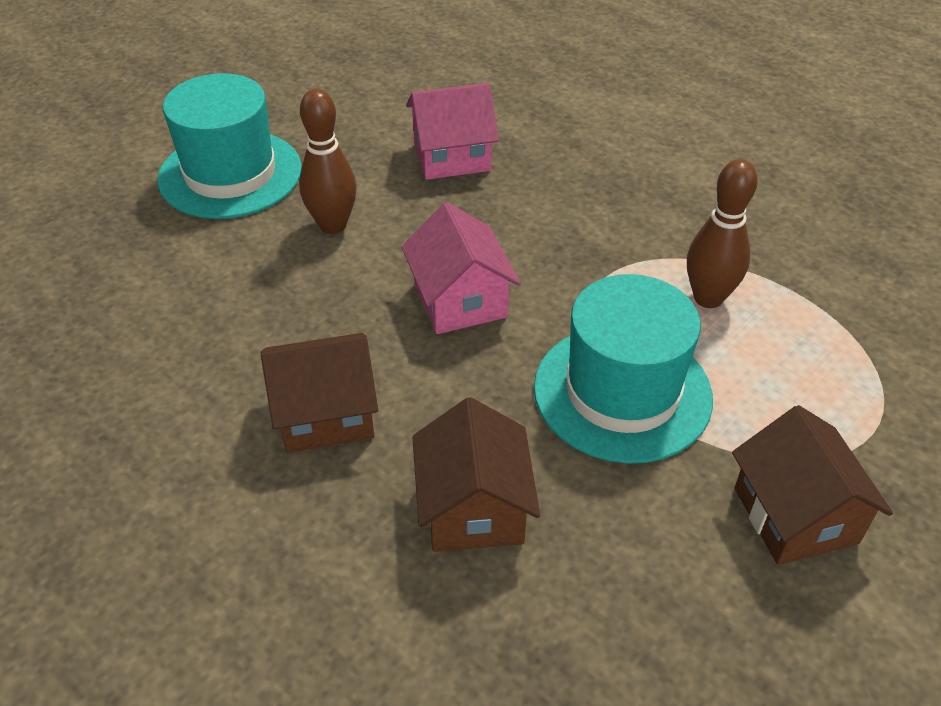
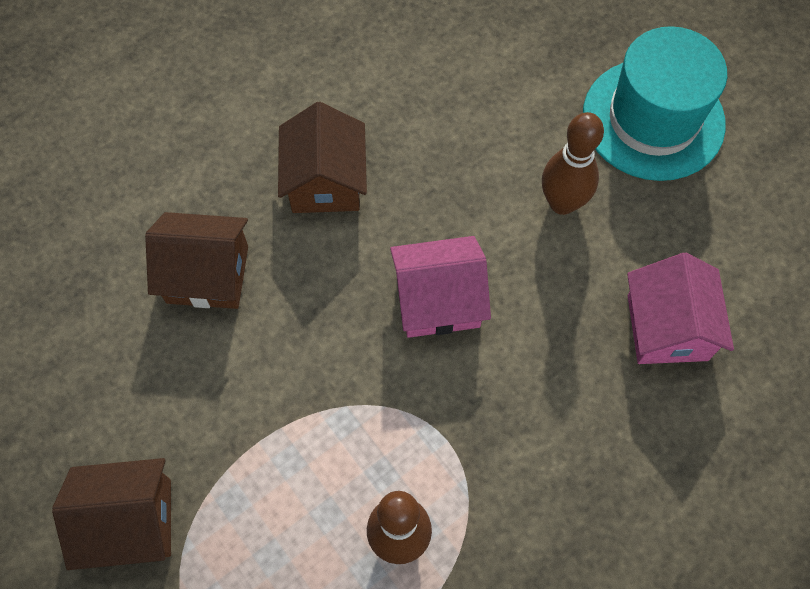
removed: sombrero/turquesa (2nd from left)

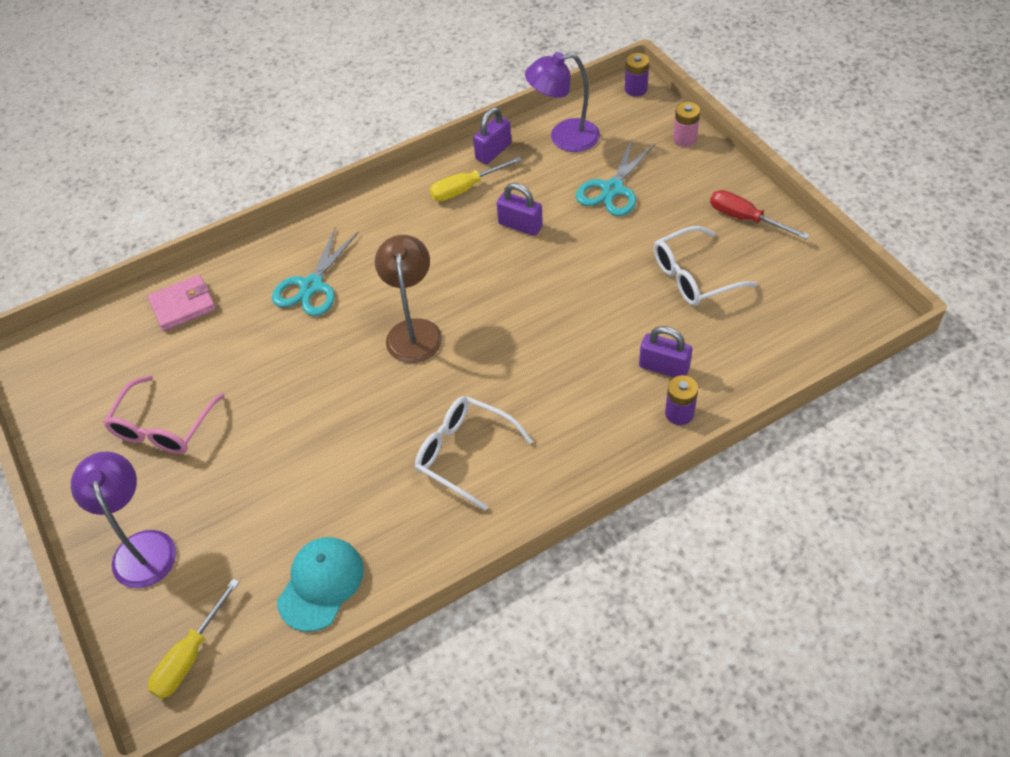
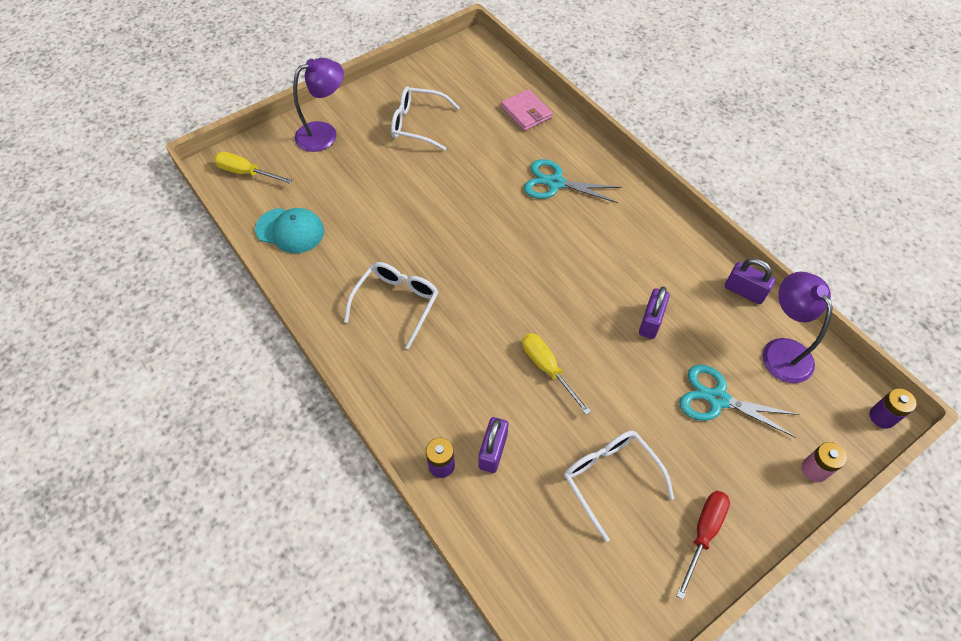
removed: lámpara/marrón
moved: destornillador/amarillo (2nd from left)
recoloured: gafas/rosa to gafas/blanco (2nd from left)

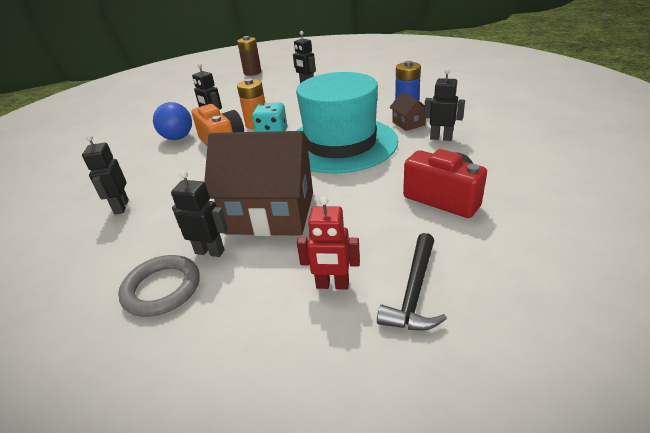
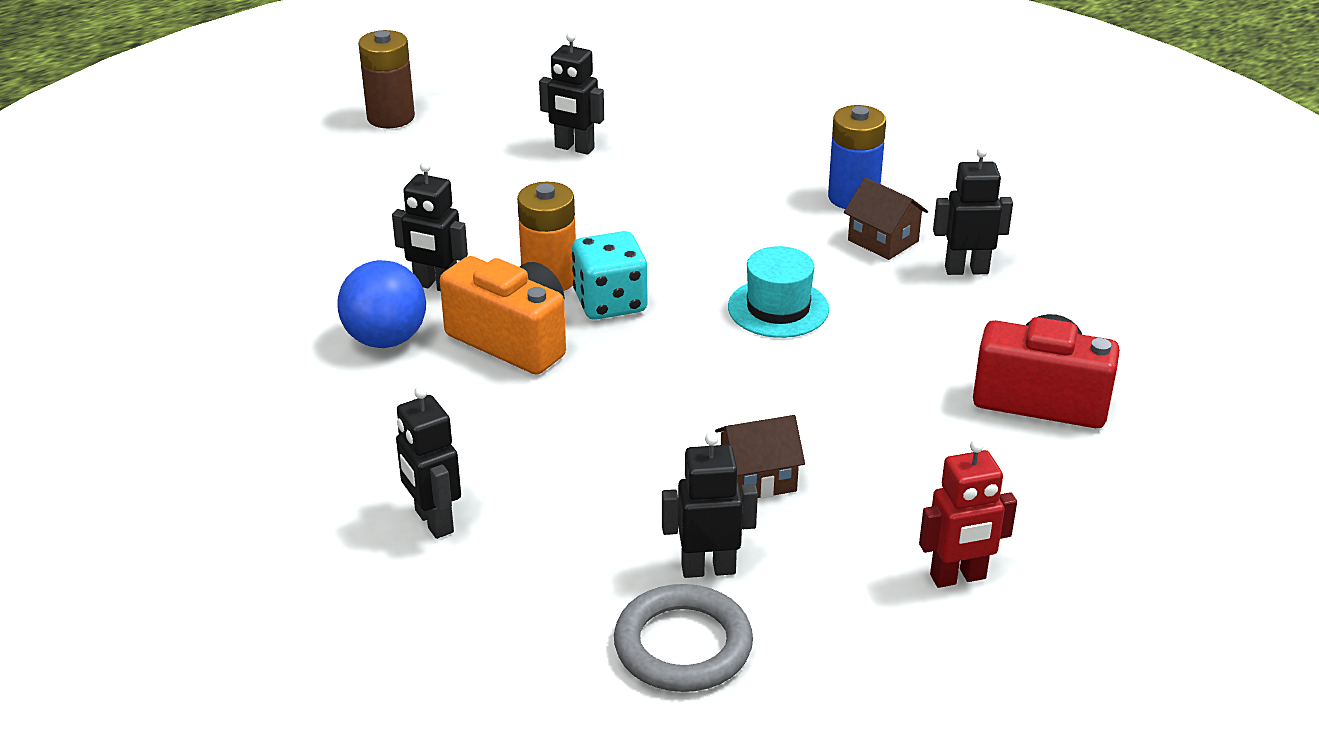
removed: martillo/negro
resized: casa/marrón (1st from left) x0.43; sombrero/turquesa x0.42

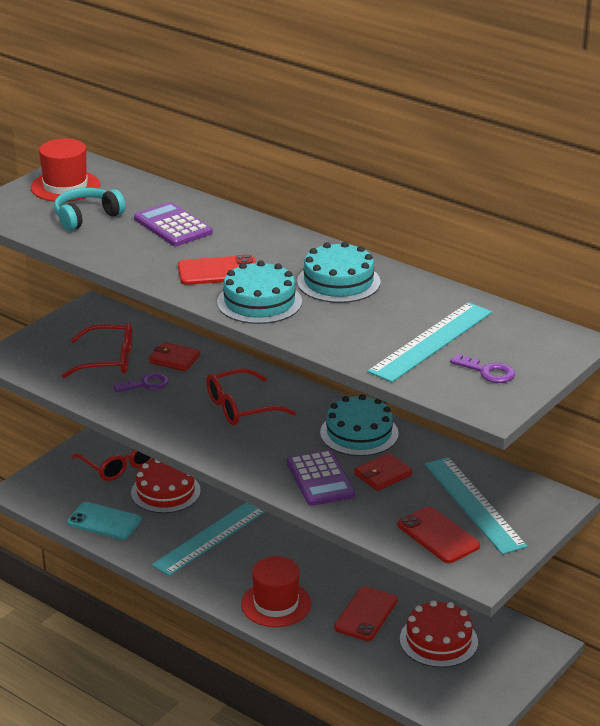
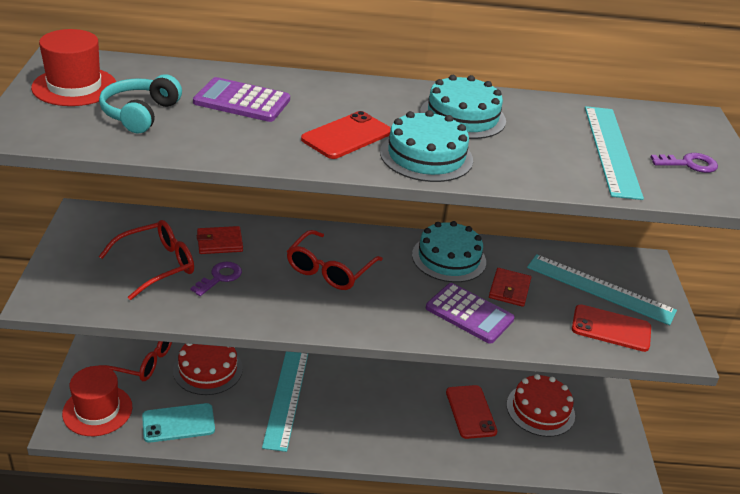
moved: sombrero/rojo (2nd from left)

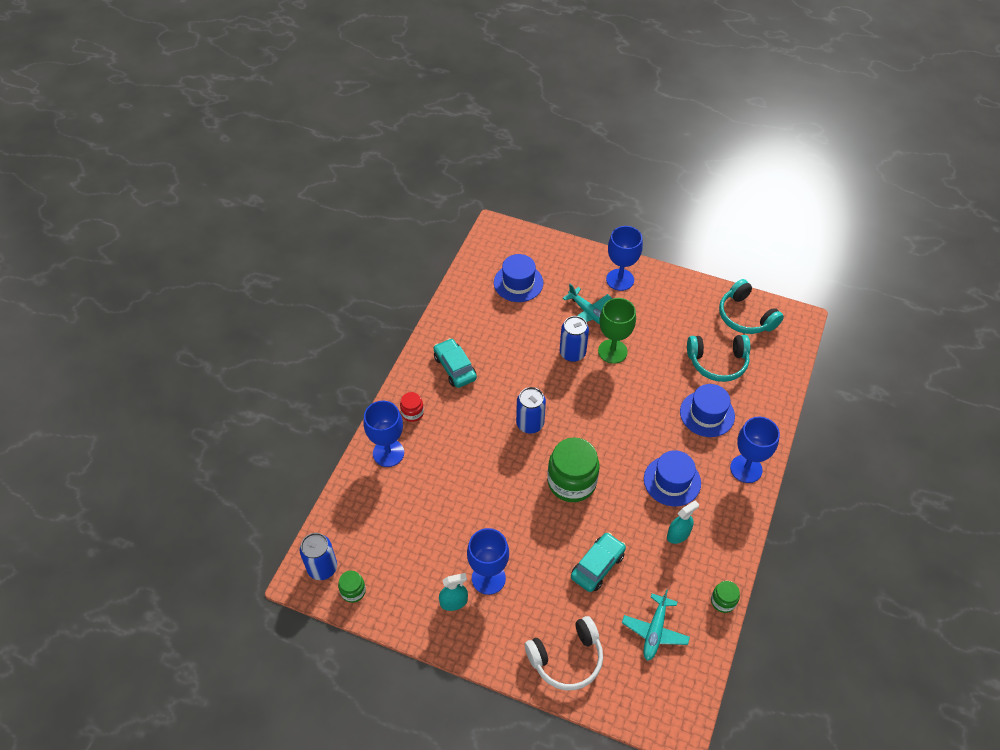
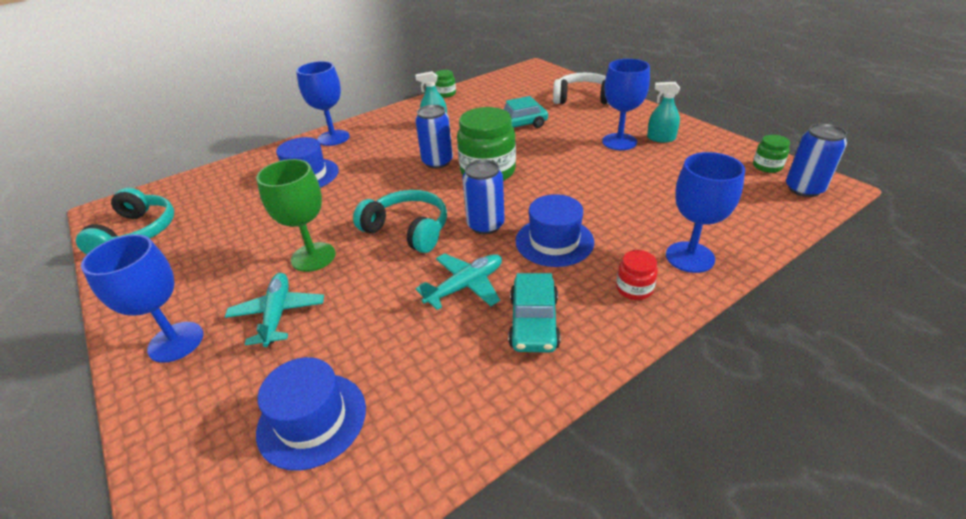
moved: auriculares/turquesa (1st from left in the first image) to auriculares/turquesa (2nd from left); lata/azul (3rd from left in the first image) to lata/azul (1st from left); avión/turquesa (2nd from left); sombrero/azul (2nd from left in the first image) to sombrero/azul (3rd from left)

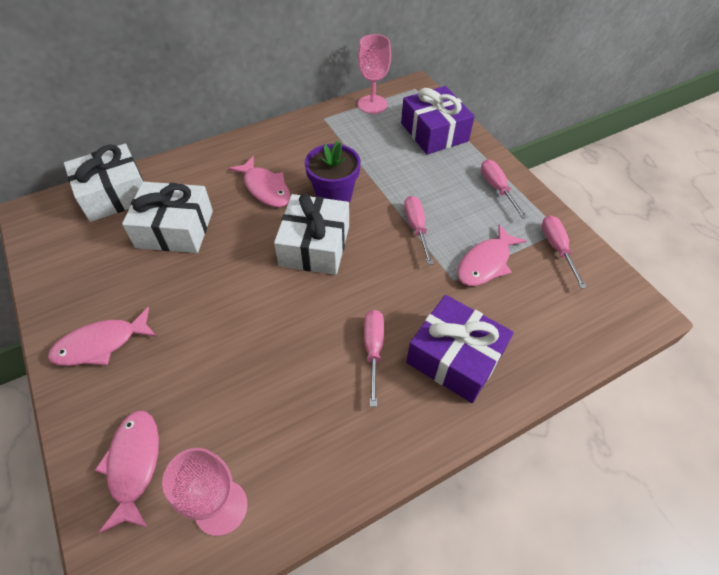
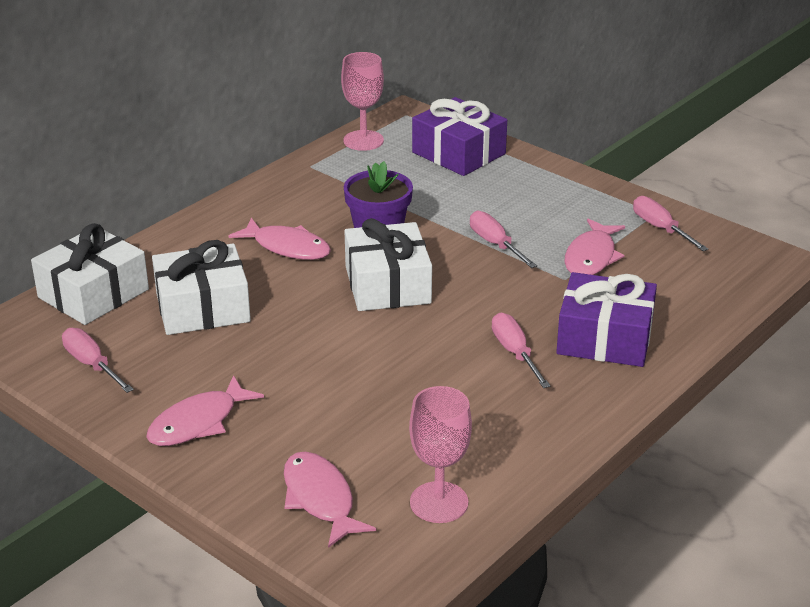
moved: destornillador/rosa (3rd from left in the first image) to destornillador/rosa (1st from left)

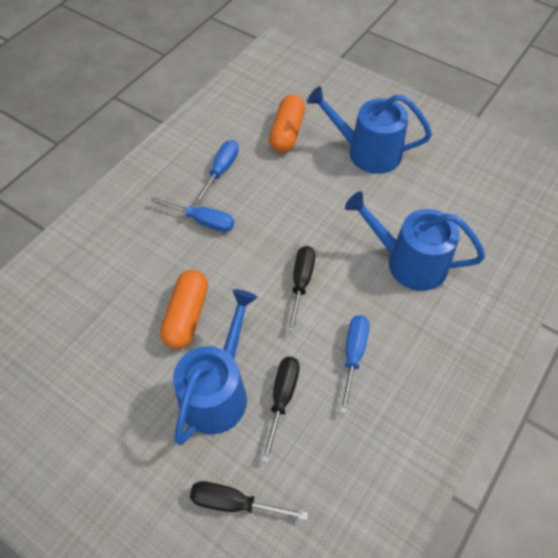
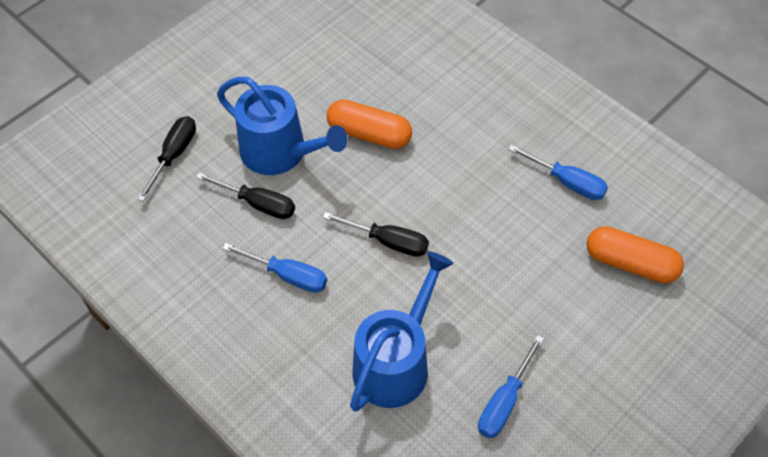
removed: regadera/azul (2nd from left)
moved: destornillador/azul (1st from left in the first image) to destornillador/azul (2nd from left)

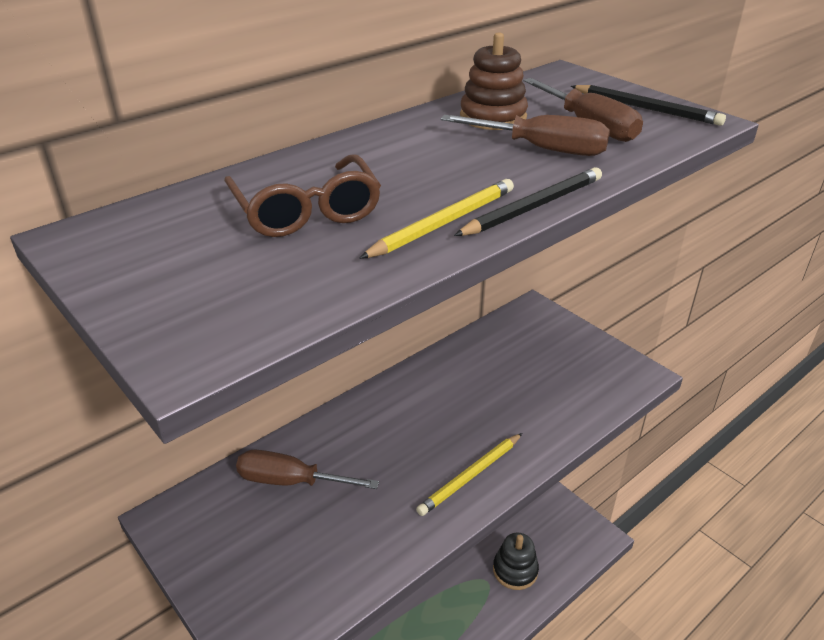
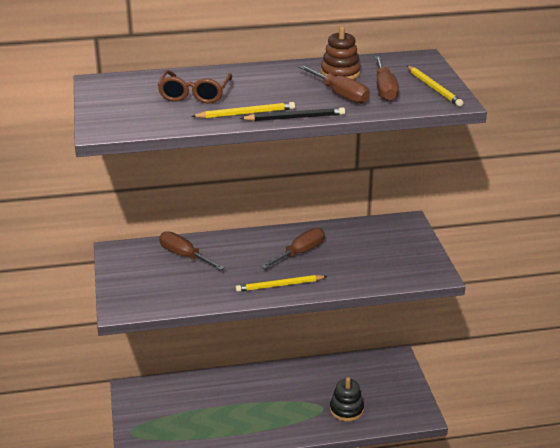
added: destornillador/marrón (2nd from left)
recoloured: lápiz/negro (2nd from left) to lápiz/amarillo (3rd from left)

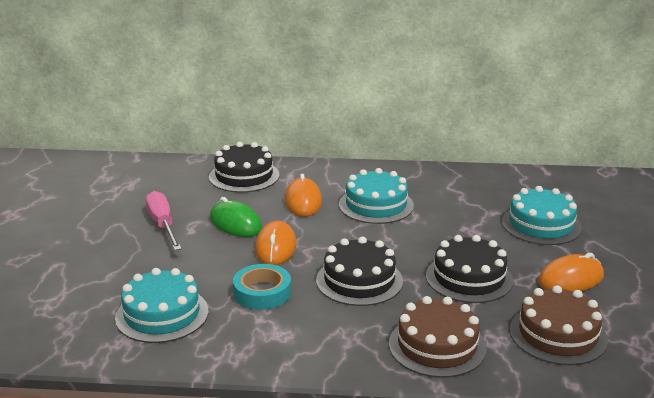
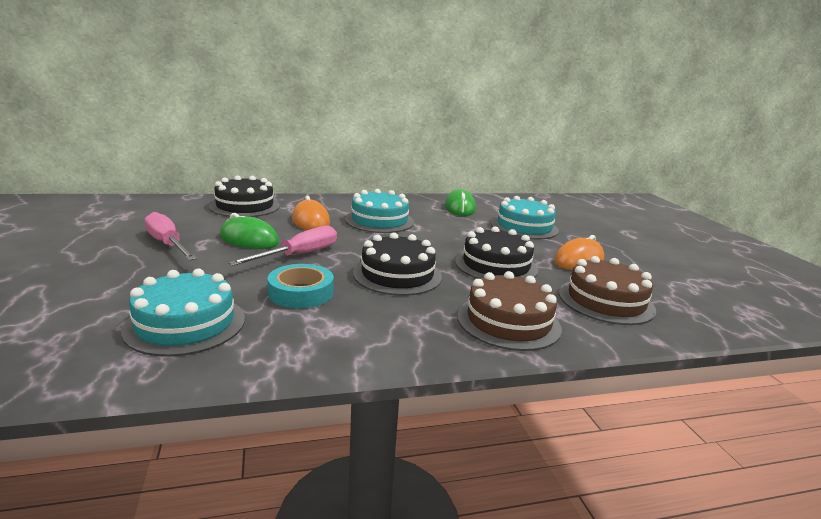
added: ratón/verde (2nd from left)
replaced: ratón/naranja (1st from left) to destornillador/rosa (2nd from left)

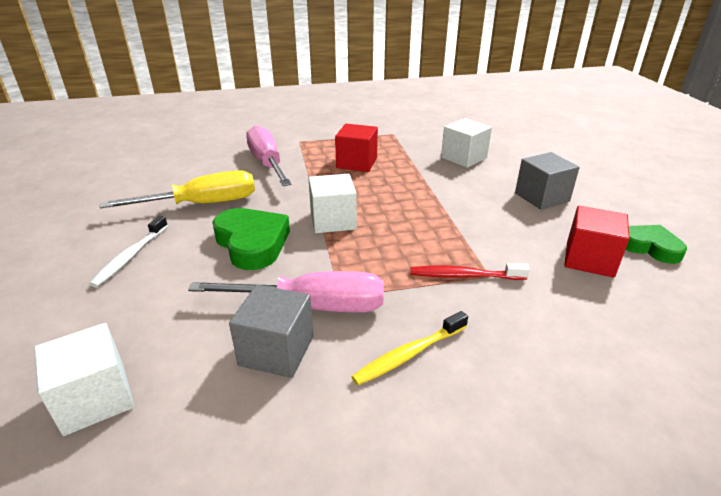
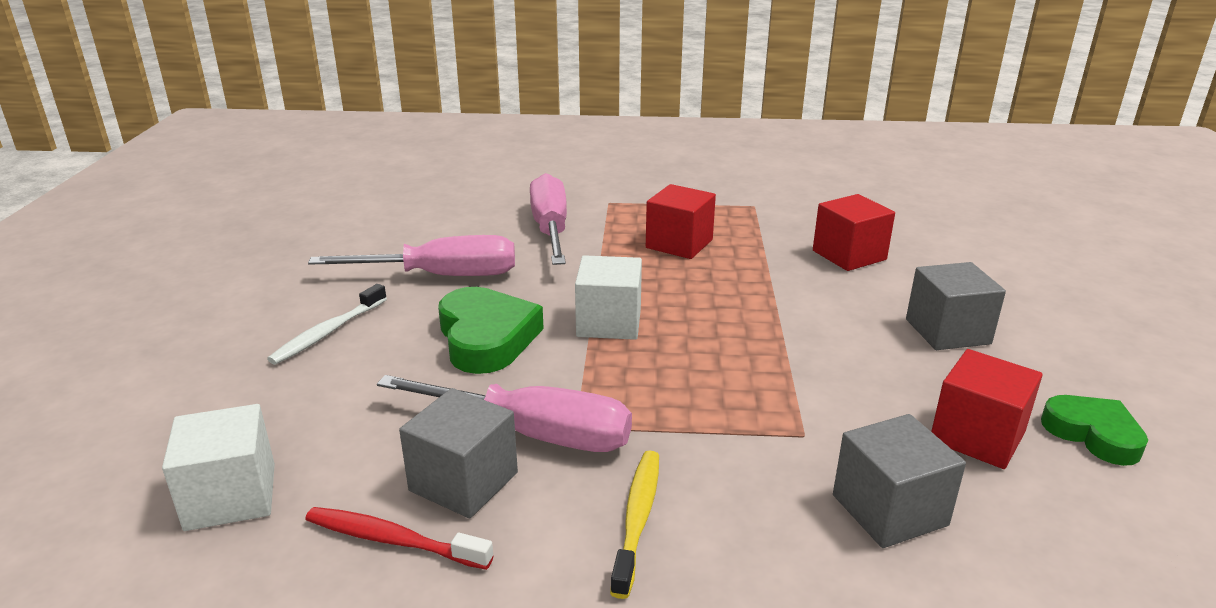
added: cubo/gris (2nd from left)
moved: cepillo de dientes/rojo
recoloured: destornillador/amarillo to destornillador/rosa (1st from left); cubo/blanco (3rd from left) to cubo/rojo (2nd from left)
turned: cepillo de dientes/amarillo 120 degrees clockwise

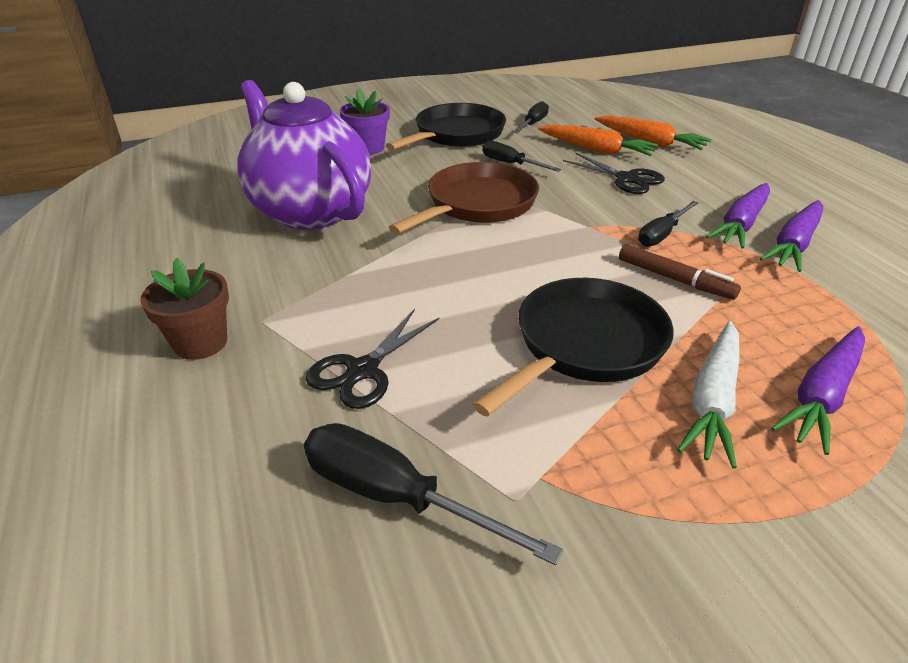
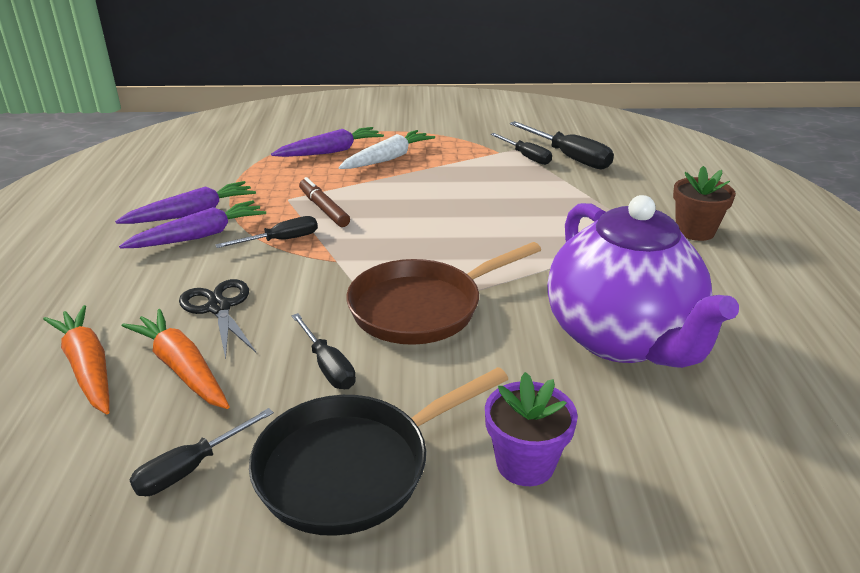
removed: tijeras/negro (1st from left); sartén/negro (2nd from left)
added: destornillador/negro (4th from left)

